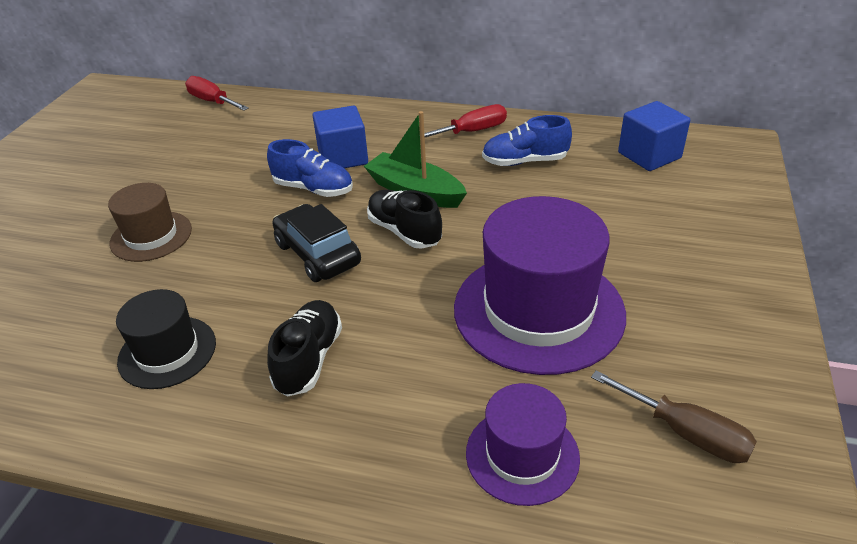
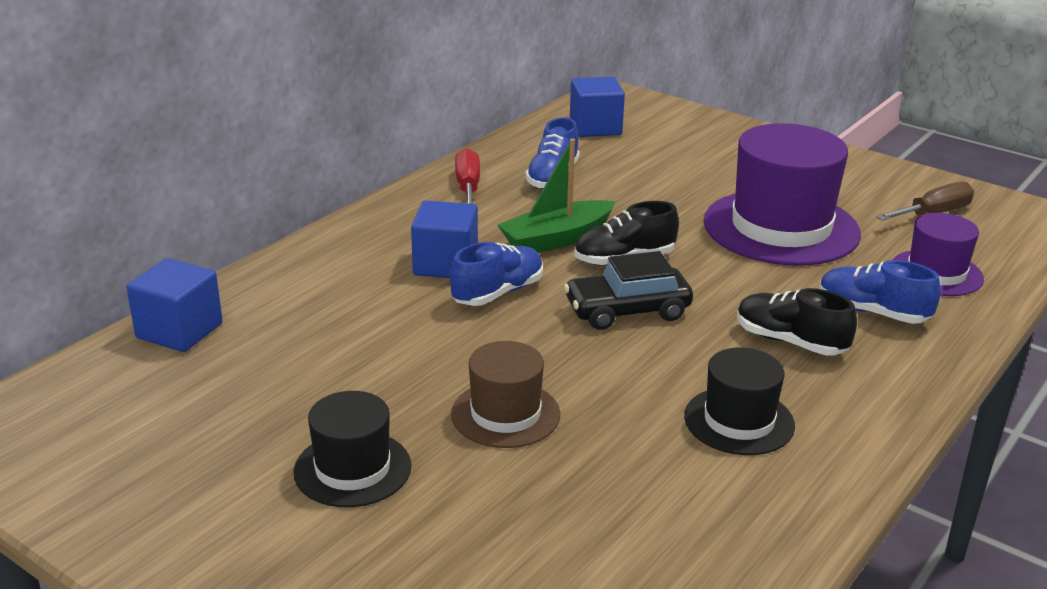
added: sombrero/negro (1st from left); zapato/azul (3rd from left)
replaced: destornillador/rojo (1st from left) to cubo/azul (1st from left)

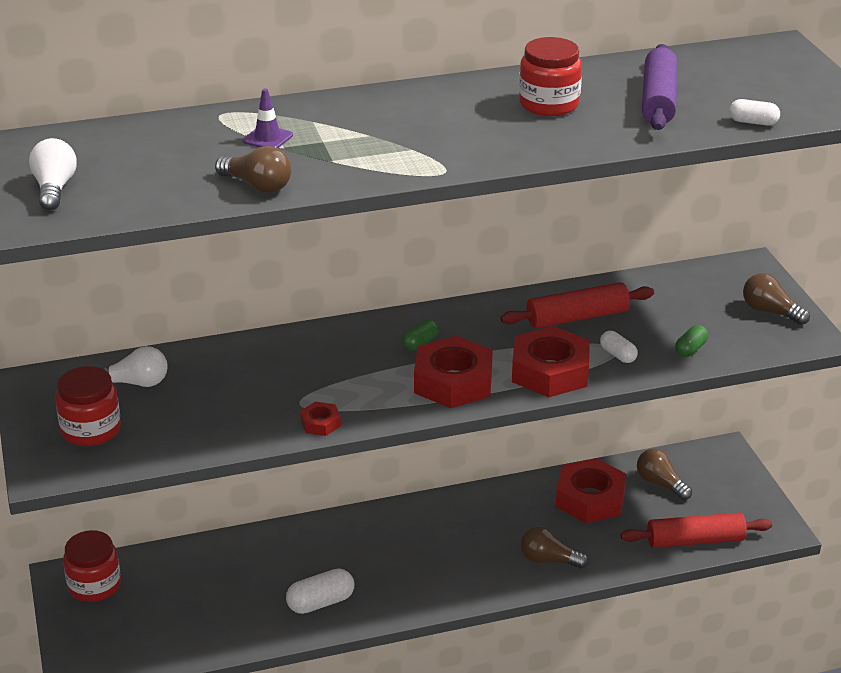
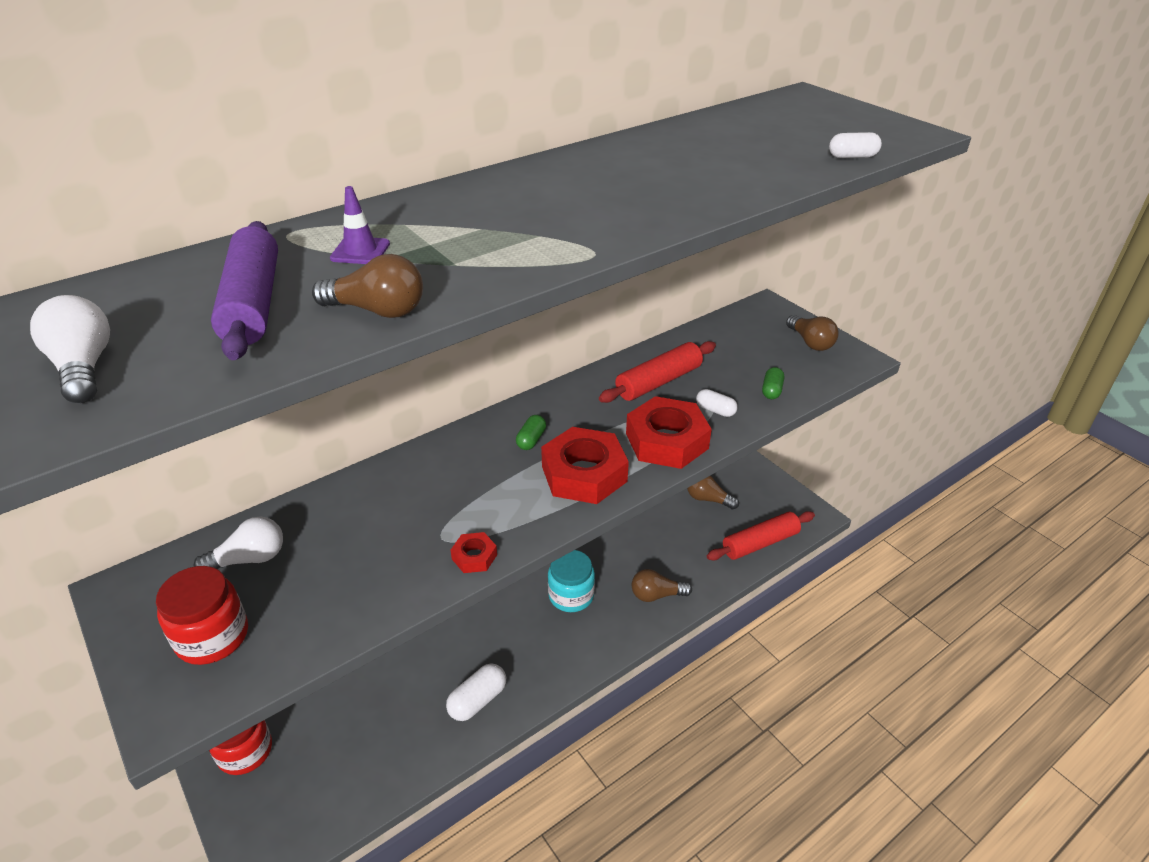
removed: tarro/rojo (3rd from left); tuerca/rojo (4th from left)
added: tarro/turquesa
moved: rodillo/morado
turned: bombilla/marrón (4th from left) 135 degrees counterclockwise

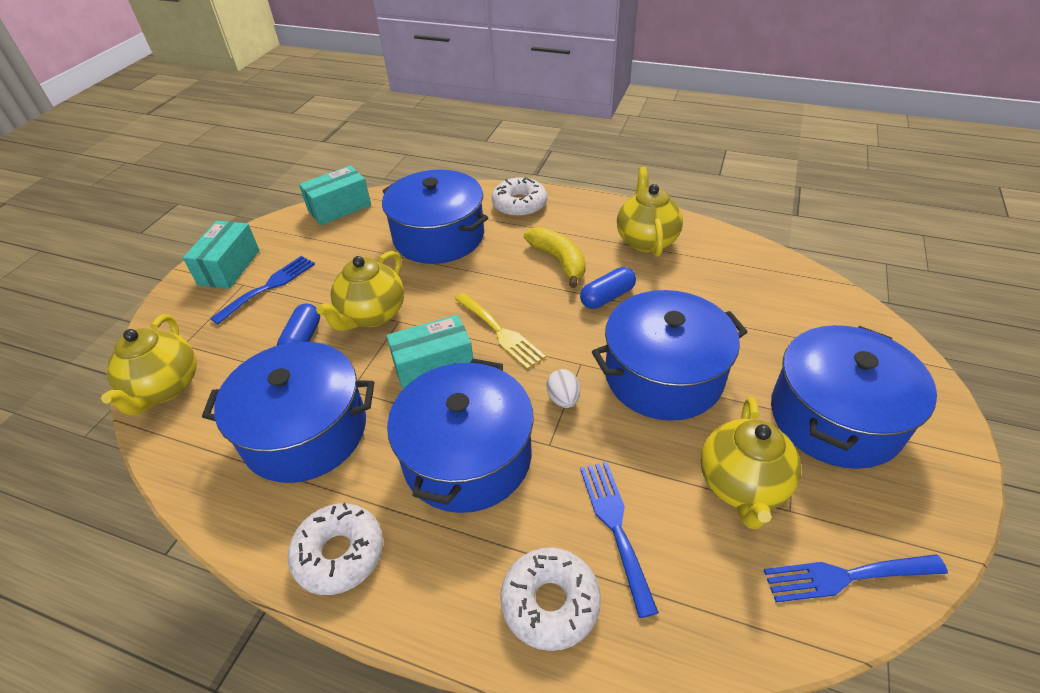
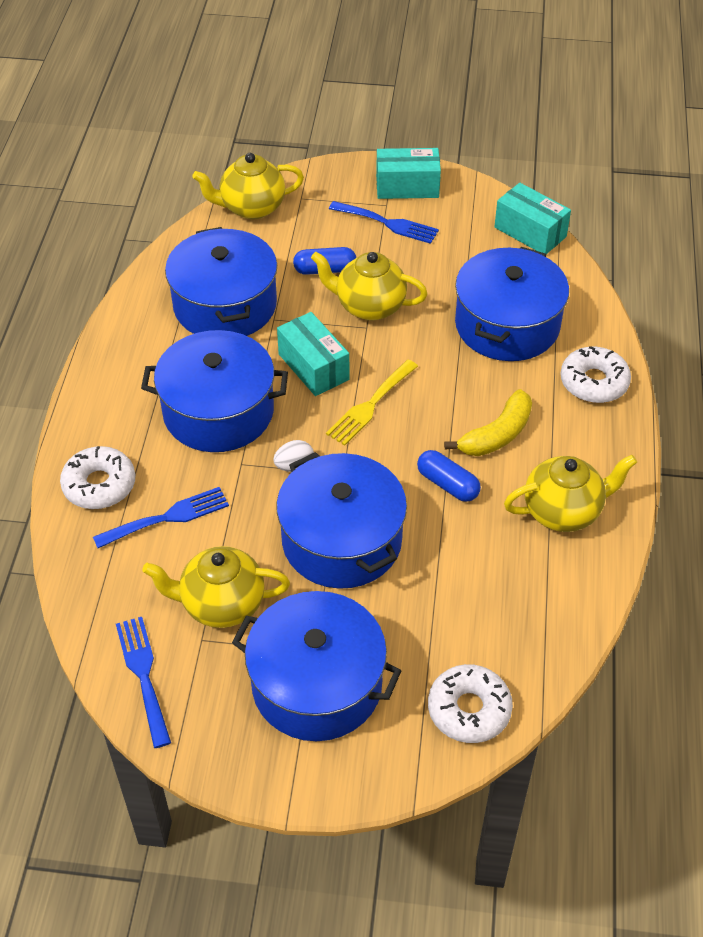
moved: rosquilla/blanco (1st from left in the first image) to rosquilla/blanco (2nd from left)

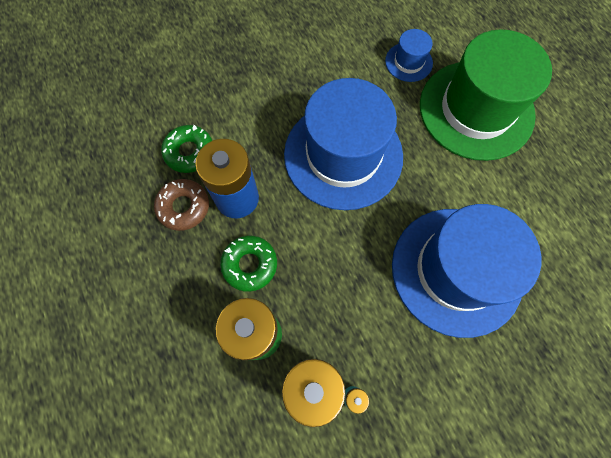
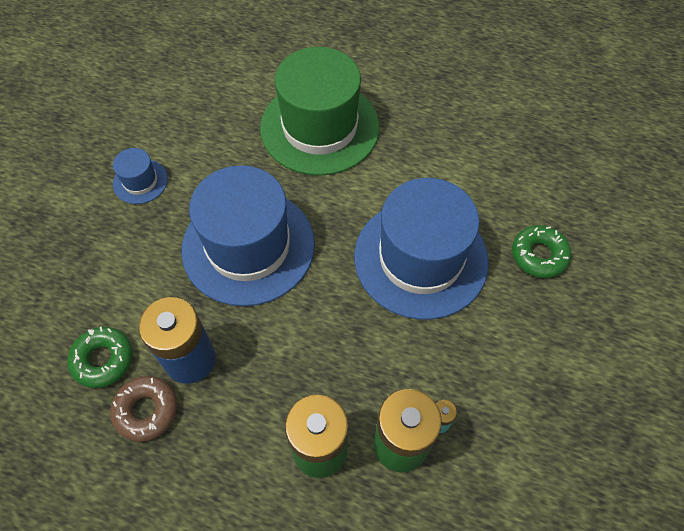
moved: sombrero/azul (2nd from left in the first image) to sombrero/azul (1st from left); rosquilla/verde (2nd from left)

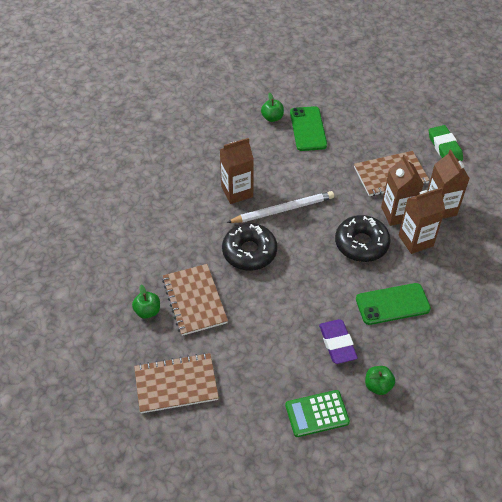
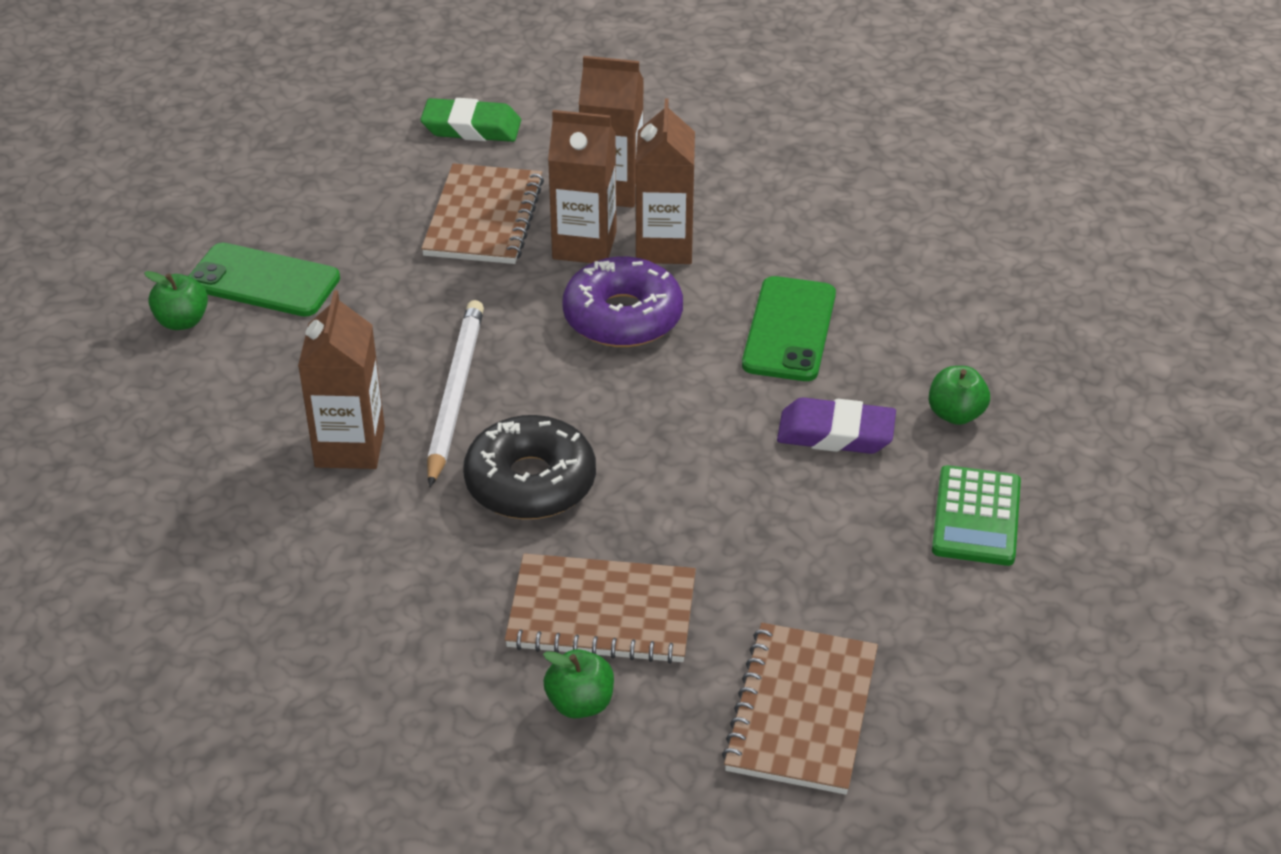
recoloured: rosquilla/negro (2nd from left) to rosquilla/morado

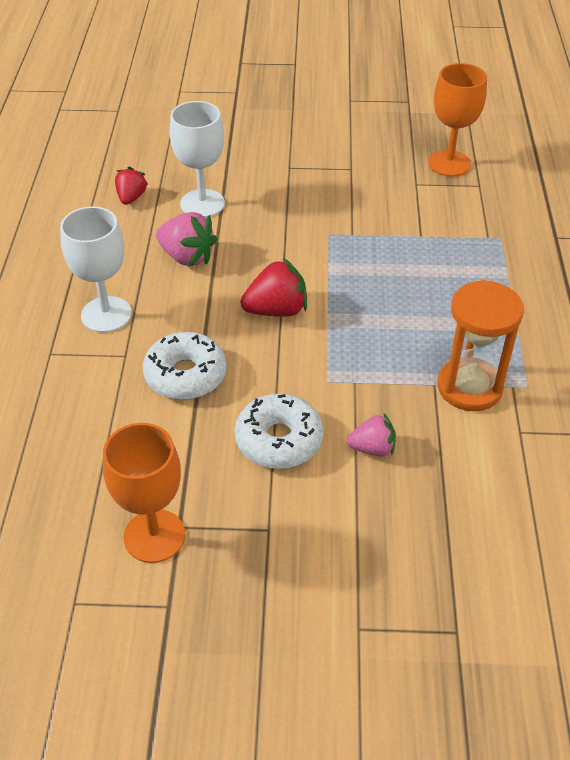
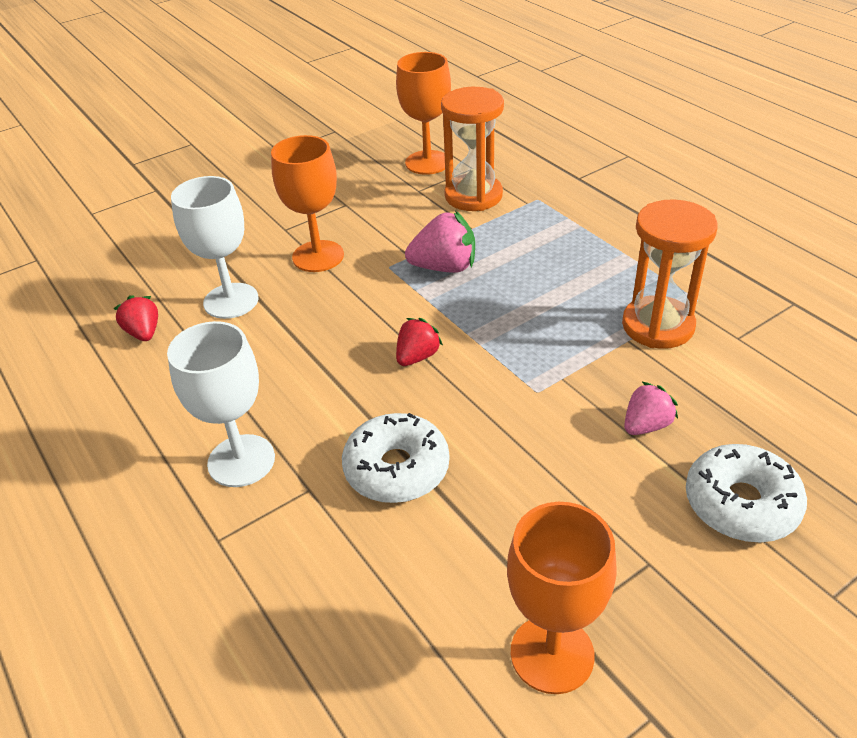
added: copa/naranja (1st from left); reloj de arena/naranja (1st from left)
moved: fresa/rosa (1st from left); rosquilla/blanco (2nd from left)
resized: fresa/rojo (2nd from left) x0.64

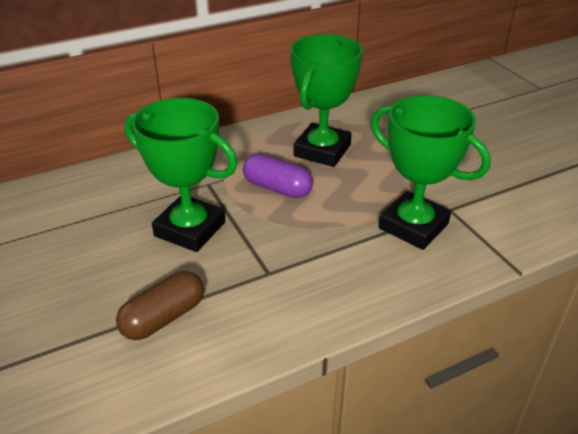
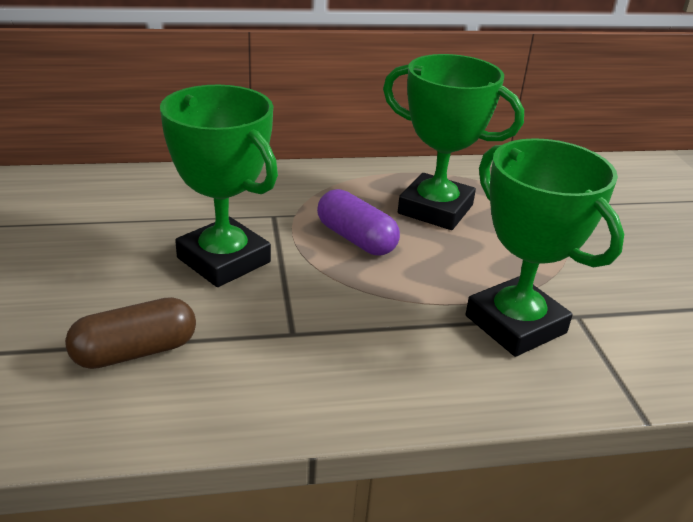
turned: trofeo/verde (2nd from left) 75 degrees clockwise

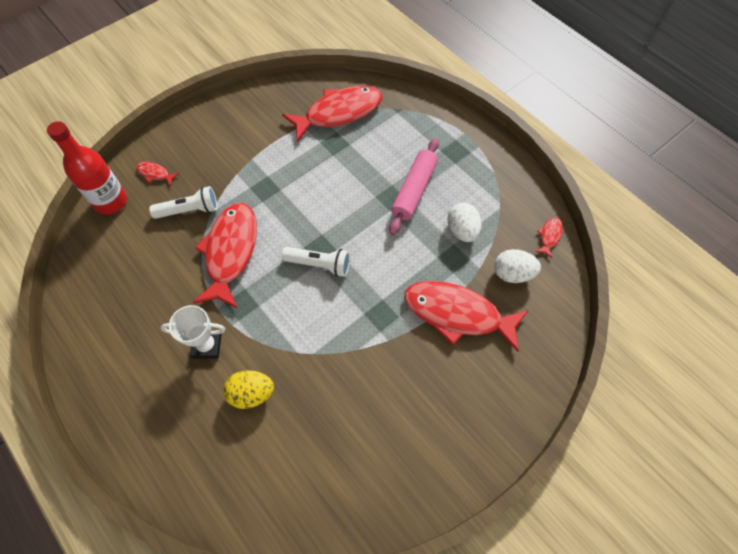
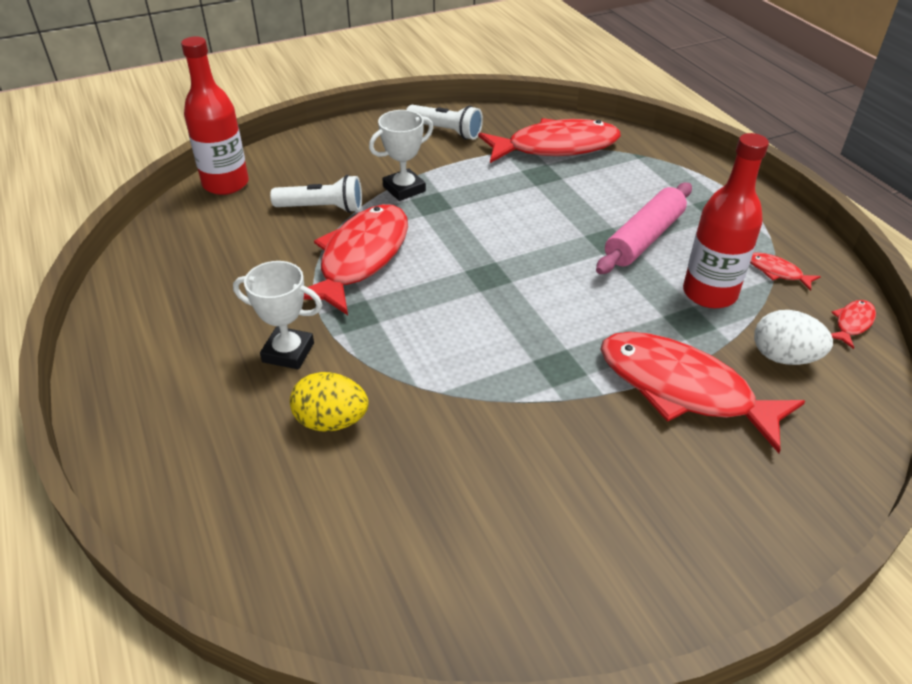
added: trofeo/blanco (2nd from left)
moved: lámpara de mano/blanco (2nd from left); pez/rojo (1st from left in the first image) to pez/rojo (4th from left)
replaced: huevo/blanco (1st from left) to botella/rojo (2nd from left)

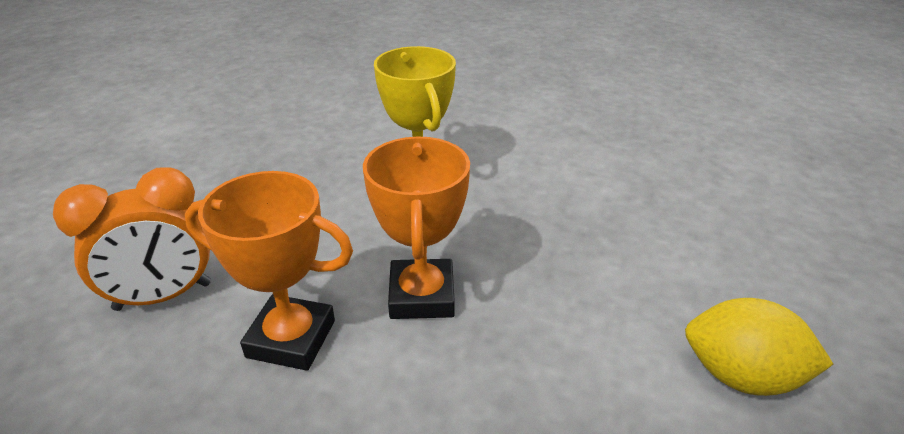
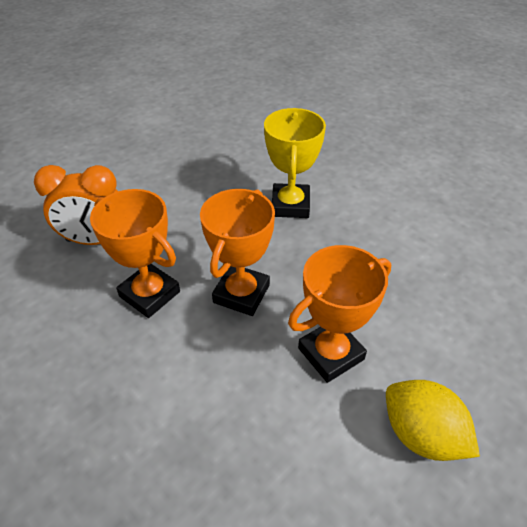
added: trofeo/naranja (3rd from left)

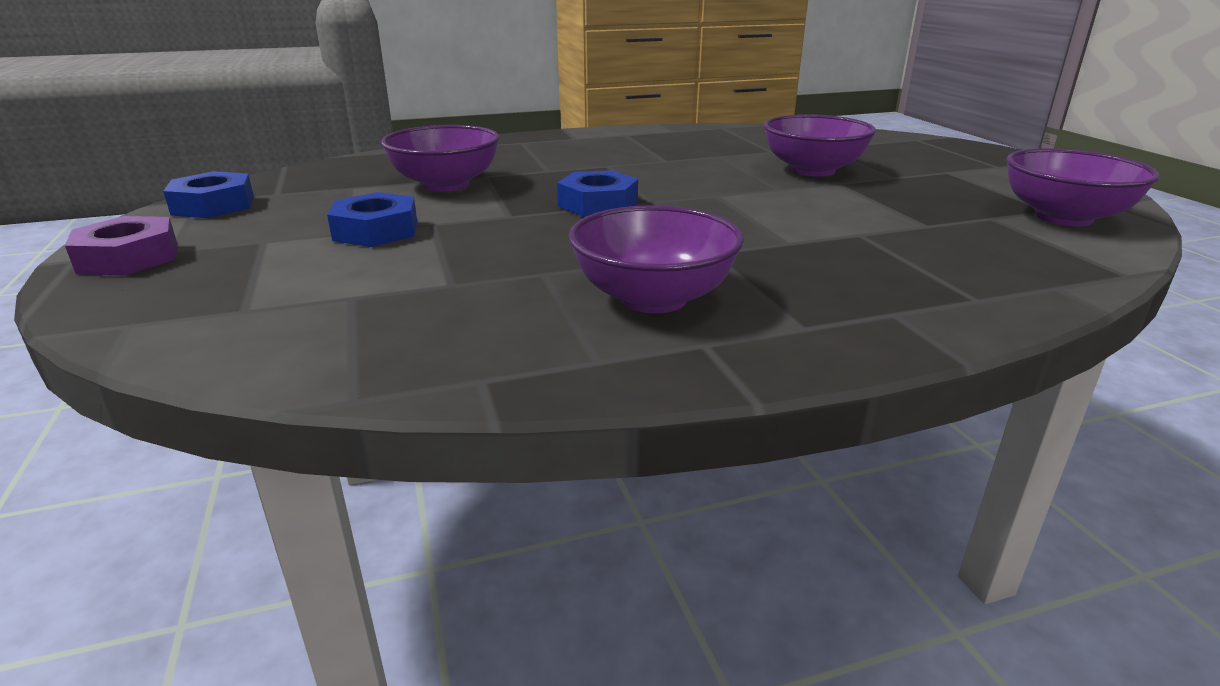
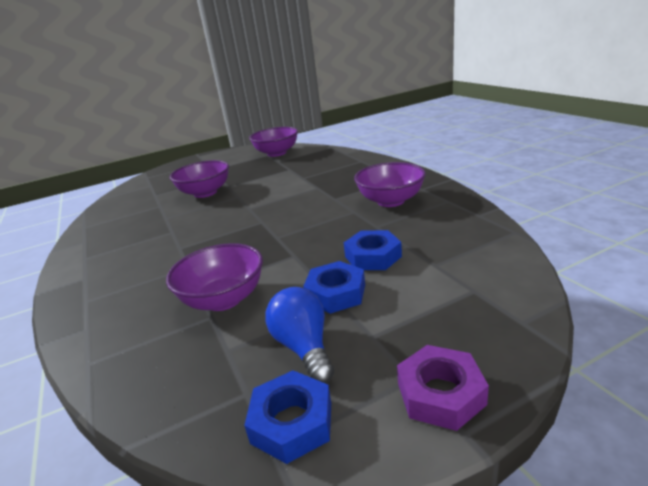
added: bombilla/azul
moved: tuerca/azul (3rd from left)

